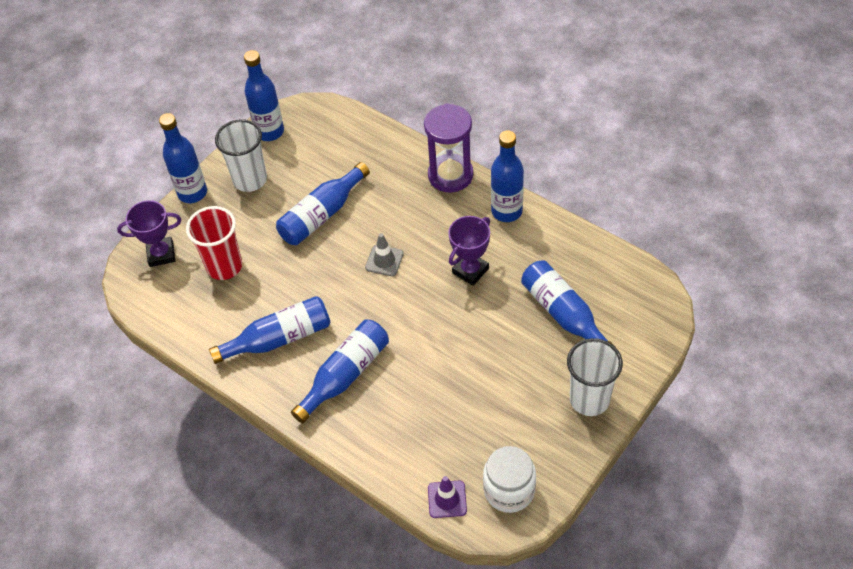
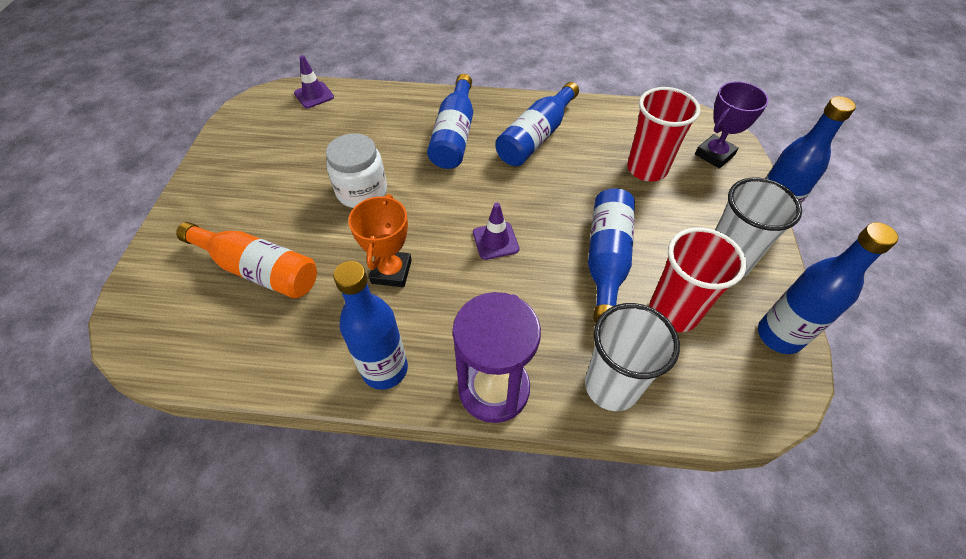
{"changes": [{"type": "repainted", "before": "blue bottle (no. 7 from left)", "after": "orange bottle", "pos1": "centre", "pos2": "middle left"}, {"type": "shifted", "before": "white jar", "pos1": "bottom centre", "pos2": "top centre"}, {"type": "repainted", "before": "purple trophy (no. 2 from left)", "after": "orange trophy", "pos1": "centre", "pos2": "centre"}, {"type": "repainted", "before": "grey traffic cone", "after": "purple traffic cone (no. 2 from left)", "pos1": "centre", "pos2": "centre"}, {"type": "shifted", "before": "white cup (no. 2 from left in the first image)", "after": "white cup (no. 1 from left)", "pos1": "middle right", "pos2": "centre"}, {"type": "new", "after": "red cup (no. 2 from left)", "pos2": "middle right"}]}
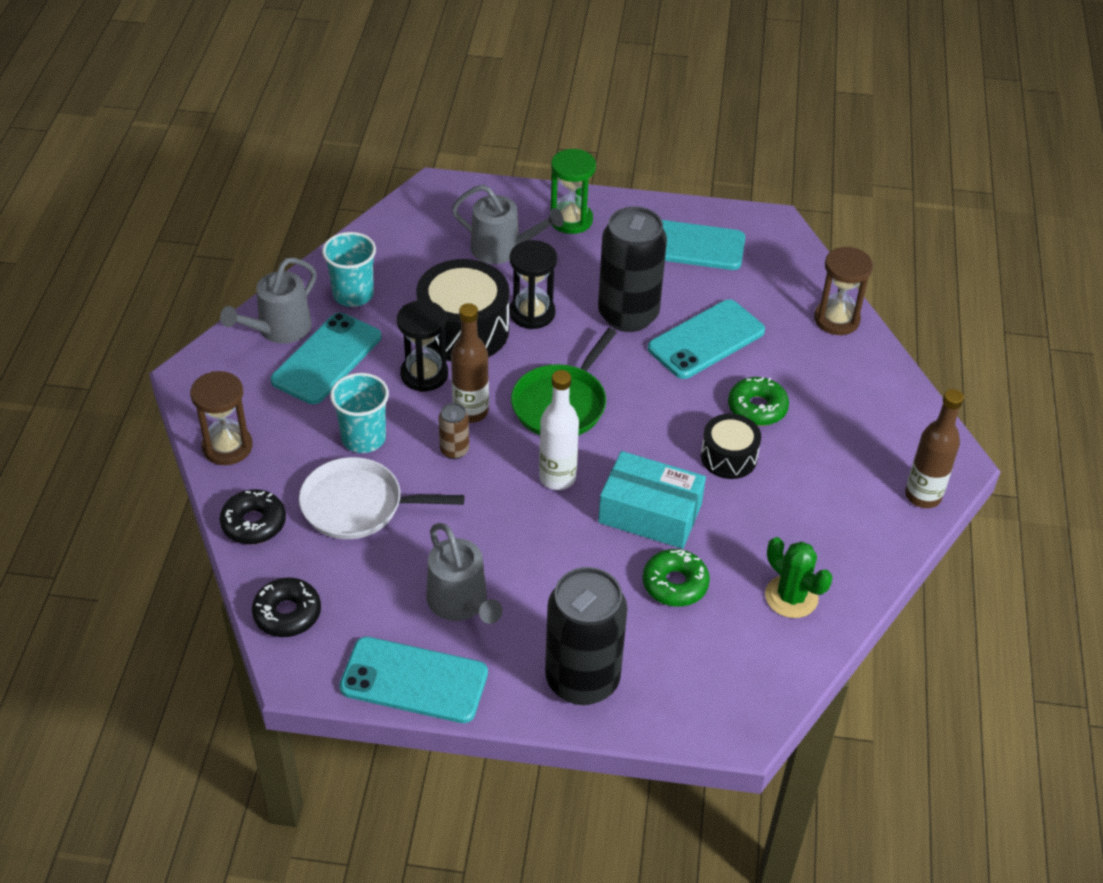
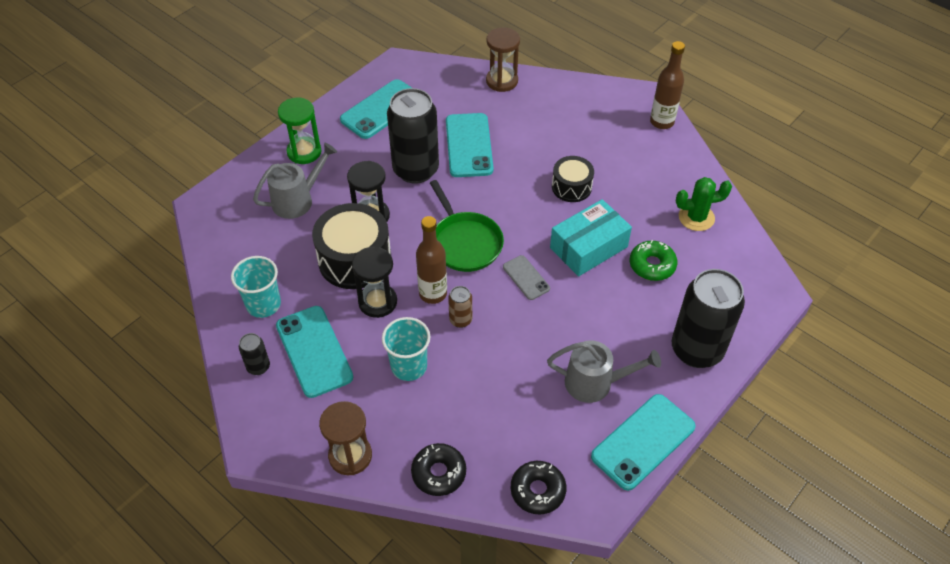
{"changes": [{"type": "swapped", "before": "grey watering can (no. 1 from left)", "after": "black can (no. 1 from left)", "pos1": "middle left", "pos2": "middle left"}, {"type": "swapped", "before": "white bottle", "after": "grey phone", "pos1": "centre", "pos2": "centre"}, {"type": "gone", "before": "white pan", "pos1": "centre"}, {"type": "gone", "before": "green donut (no. 2 from left)", "pos1": "middle right"}]}
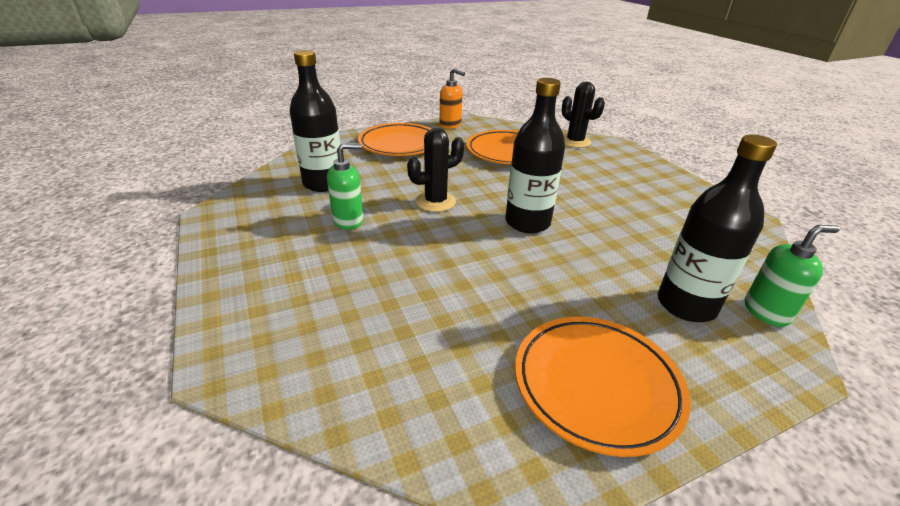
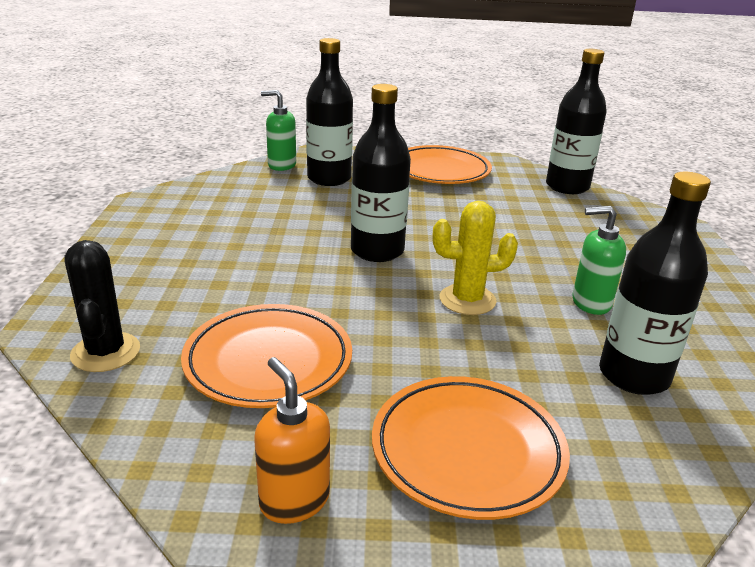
{"changes": [{"type": "repainted", "before": "black cactus (no. 1 from left)", "after": "yellow cactus", "pos1": "centre", "pos2": "centre"}, {"type": "new", "after": "black bottle (no. 3 from left)", "pos2": "top right"}]}
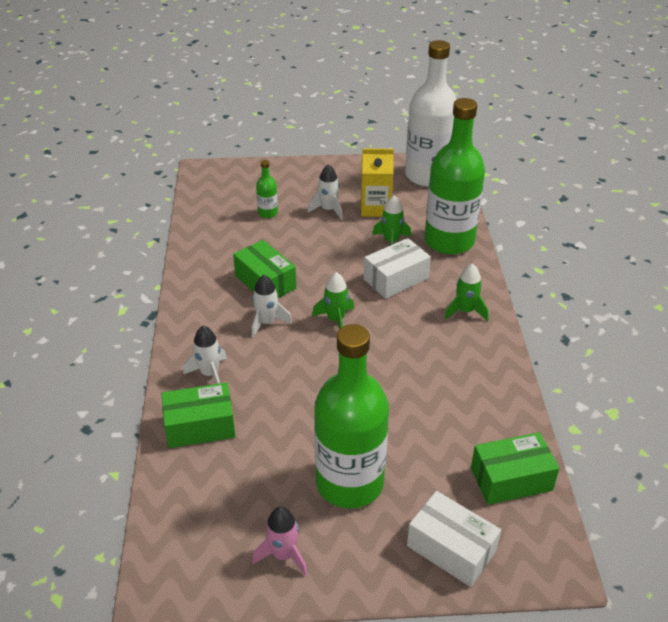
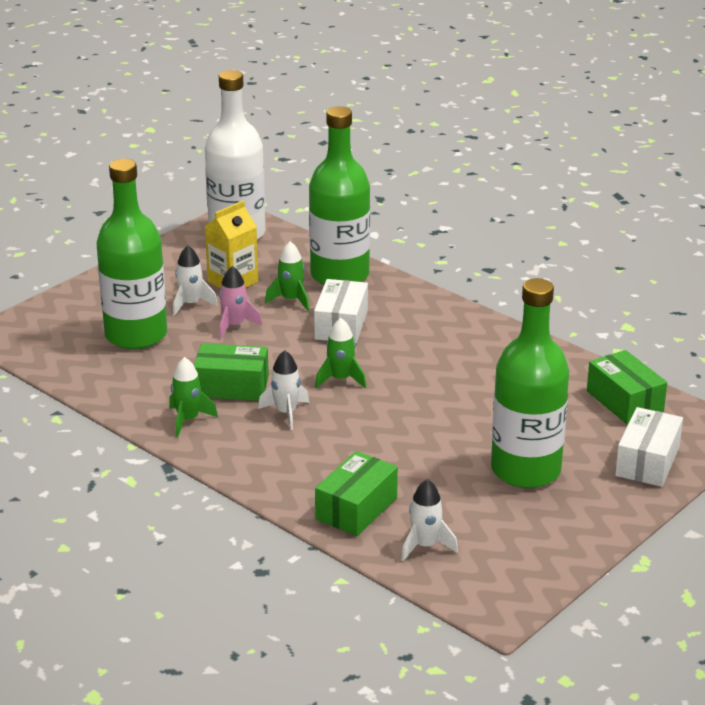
{"changes": [{"type": "scaled", "before": "green bottle (no. 1 from left)", "pos1": "top centre", "pos2": "middle left", "scale": 2.45}, {"type": "shifted", "before": "green rocket (no. 3 from left in the first image)", "after": "green rocket (no. 1 from left)", "pos1": "middle right", "pos2": "middle left"}, {"type": "shifted", "before": "pink rocket", "pos1": "bottom centre", "pos2": "centre"}, {"type": "shifted", "before": "white rocket (no. 1 from left in the first image)", "after": "white rocket (no. 3 from left)", "pos1": "middle left", "pos2": "bottom centre"}, {"type": "rotated", "before": "green box (no. 3 from left)", "pos1": "bottom right", "pos2": "middle right", "turn": -60}, {"type": "rotated", "before": "white box (no. 2 from left)", "pos1": "bottom right", "pos2": "middle right", "turn": -60}]}
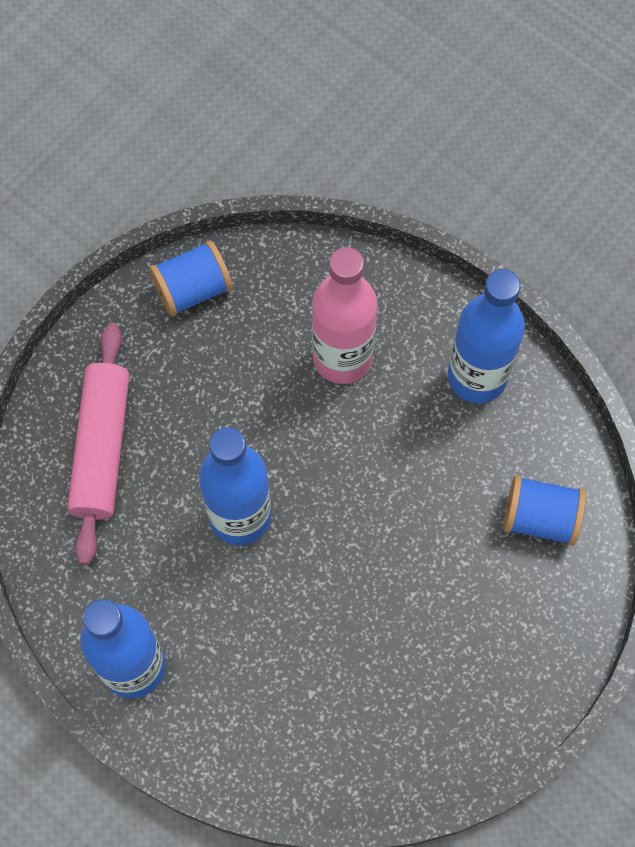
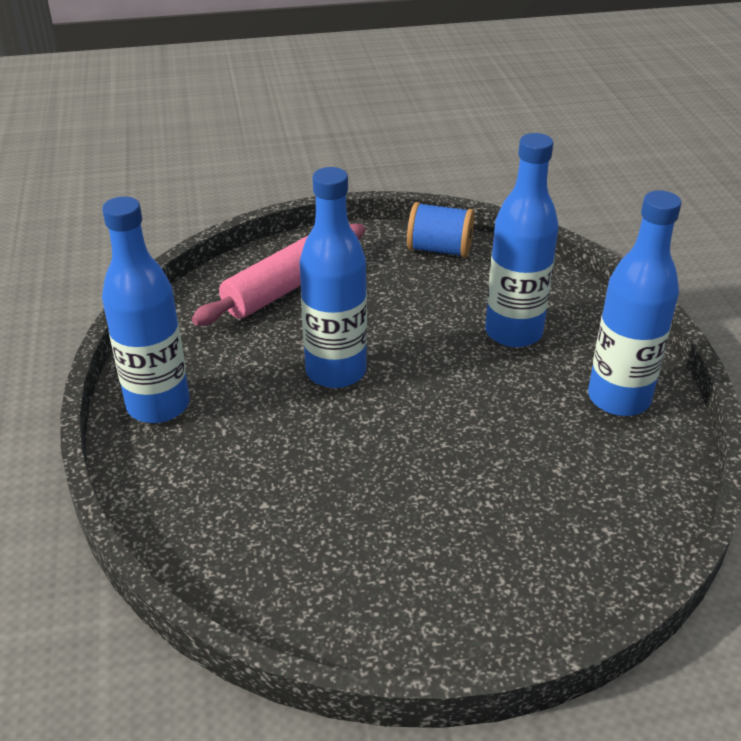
{"changes": [{"type": "repainted", "before": "pink bottle", "after": "blue bottle (no. 3 from left)", "pos1": "centre", "pos2": "top right"}, {"type": "gone", "before": "blue spool (no. 2 from left)", "pos1": "middle right"}]}
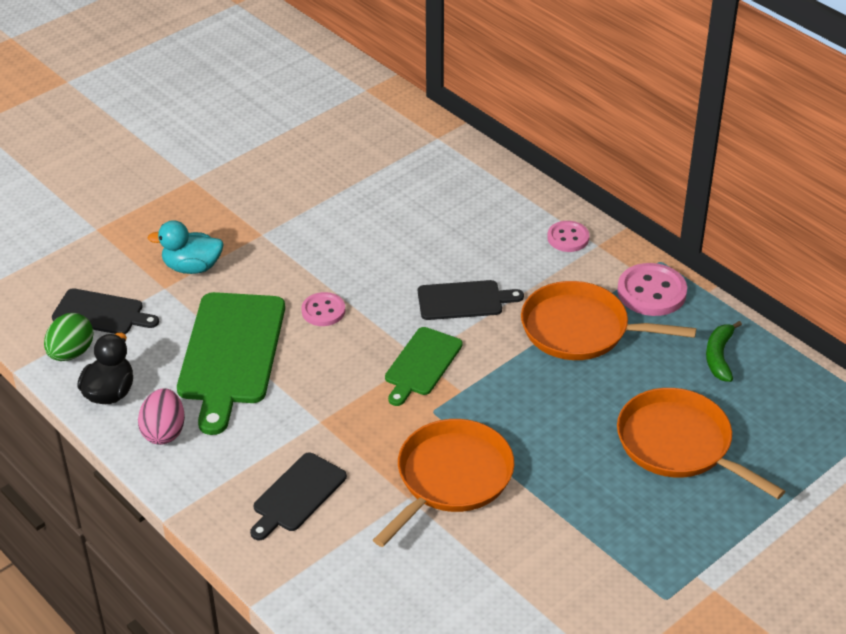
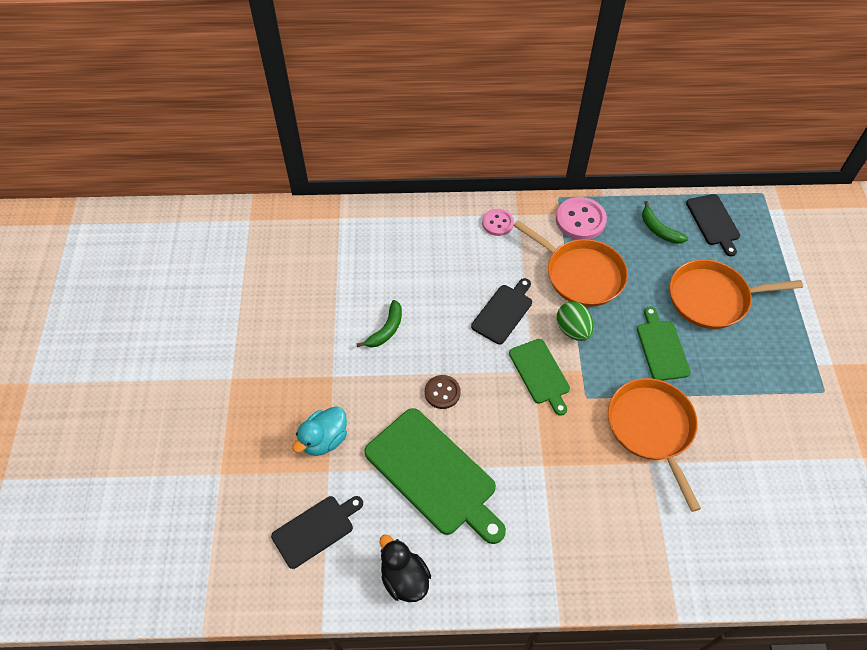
{"changes": [{"type": "new", "after": "green banana (no. 1 from left)", "pos2": "centre"}, {"type": "repainted", "before": "pink button (no. 1 from left)", "after": "brown button", "pos1": "centre", "pos2": "centre"}, {"type": "rotated", "before": "orange pan (no. 2 from left in the first image)", "pos1": "middle right", "pos2": "centre", "turn": -105}, {"type": "shifted", "before": "green egg", "pos1": "middle left", "pos2": "centre"}, {"type": "new", "after": "green cutting board (no. 3 from left)", "pos2": "middle right"}, {"type": "shifted", "before": "black cutting board (no. 2 from left in the first image)", "after": "black cutting board (no. 3 from left)", "pos1": "bottom centre", "pos2": "middle right"}, {"type": "gone", "before": "pink egg", "pos1": "middle left"}]}
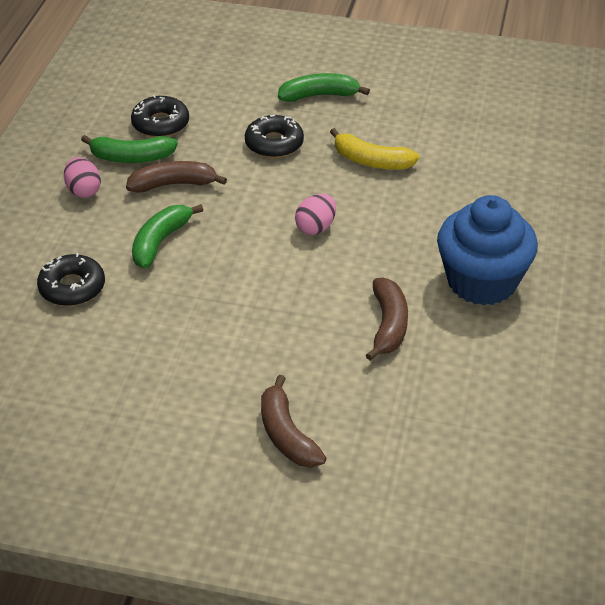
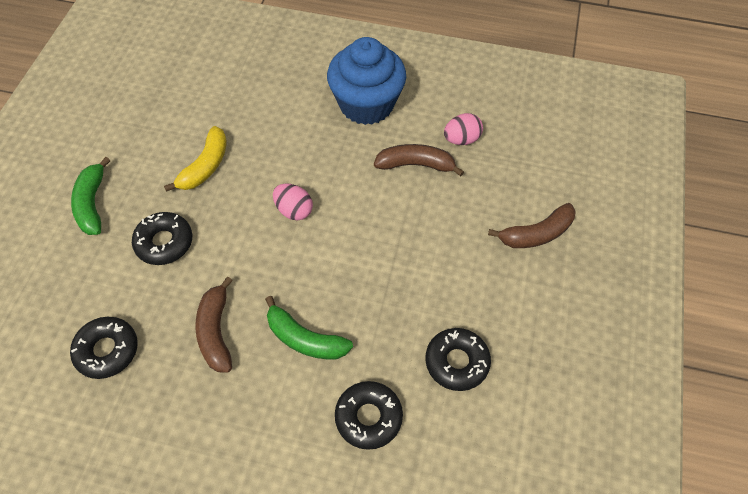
{"changes": [{"type": "new", "after": "black donut (no. 4 from left)", "pos2": "bottom centre"}, {"type": "shifted", "before": "pink egg (no. 1 from left in the first image)", "after": "pink egg (no. 2 from left)", "pos1": "top left", "pos2": "top centre"}, {"type": "gone", "before": "green banana (no. 1 from left)", "pos1": "top left"}]}
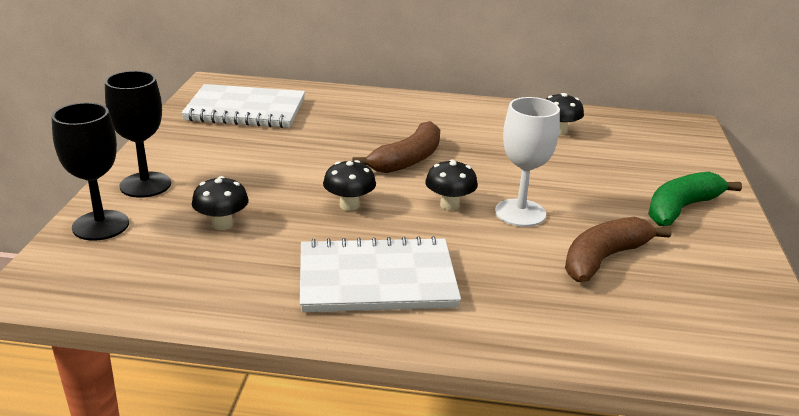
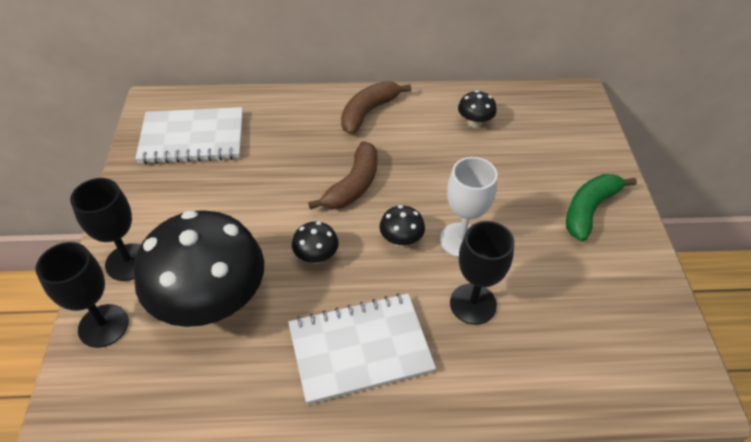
{"changes": [{"type": "scaled", "before": "black mushroom (no. 1 from left)", "pos1": "middle left", "pos2": "middle left", "scale": 2.45}, {"type": "shifted", "before": "brown banana (no. 2 from left)", "pos1": "middle right", "pos2": "top centre"}, {"type": "new", "after": "black goblet (no. 3 from left)", "pos2": "centre"}]}
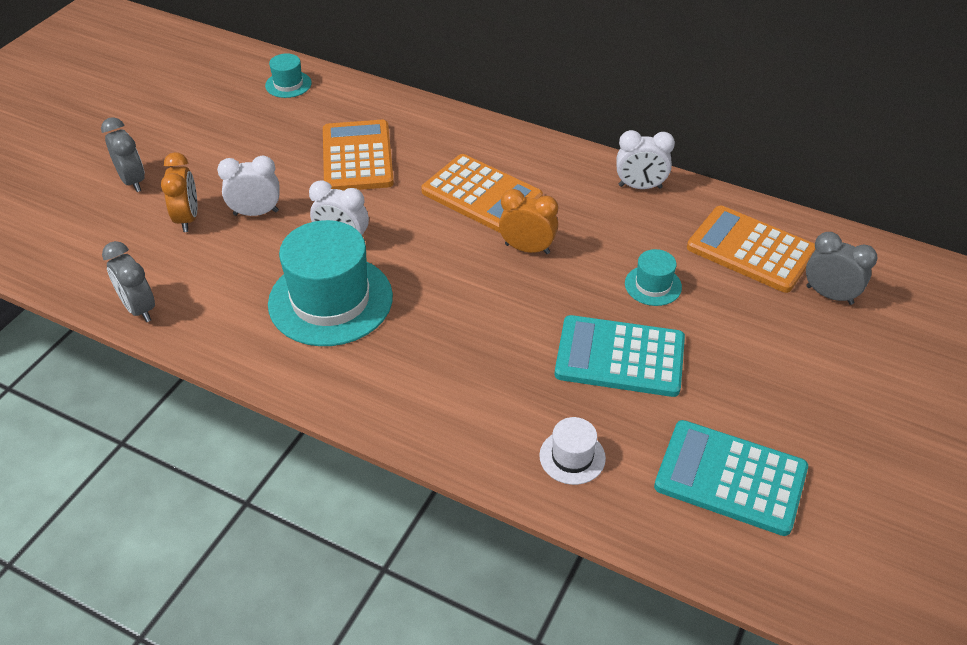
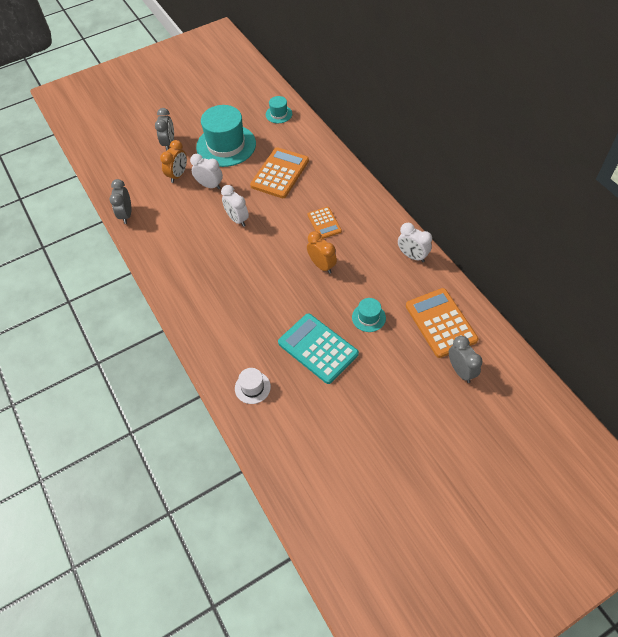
{"changes": [{"type": "shifted", "before": "turquoise hat (no. 2 from left in the first image)", "after": "turquoise hat (no. 1 from left)", "pos1": "centre", "pos2": "top centre"}, {"type": "scaled", "before": "orange calculator (no. 2 from left)", "pos1": "top centre", "pos2": "centre", "scale": 0.58}, {"type": "gone", "before": "turquoise calculator (no. 2 from left)", "pos1": "bottom right"}]}
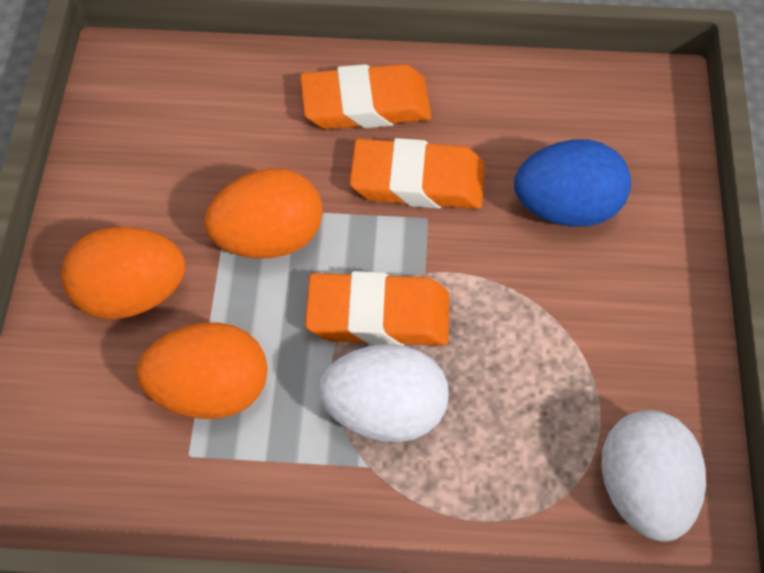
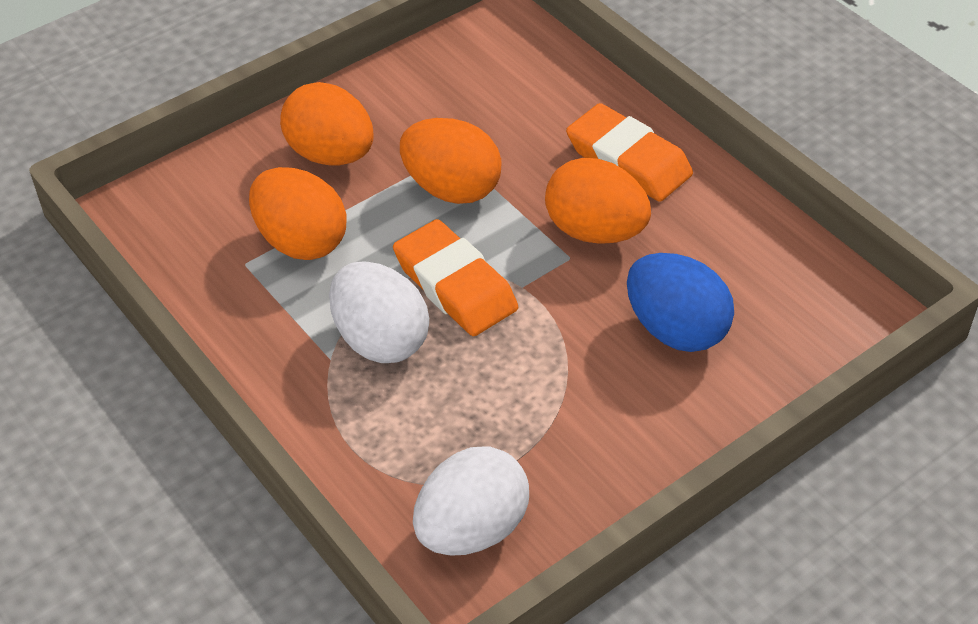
{"changes": [{"type": "swapped", "before": "orange eraser (no. 3 from left)", "after": "orange egg (no. 4 from left)", "pos1": "top centre", "pos2": "top centre"}]}
